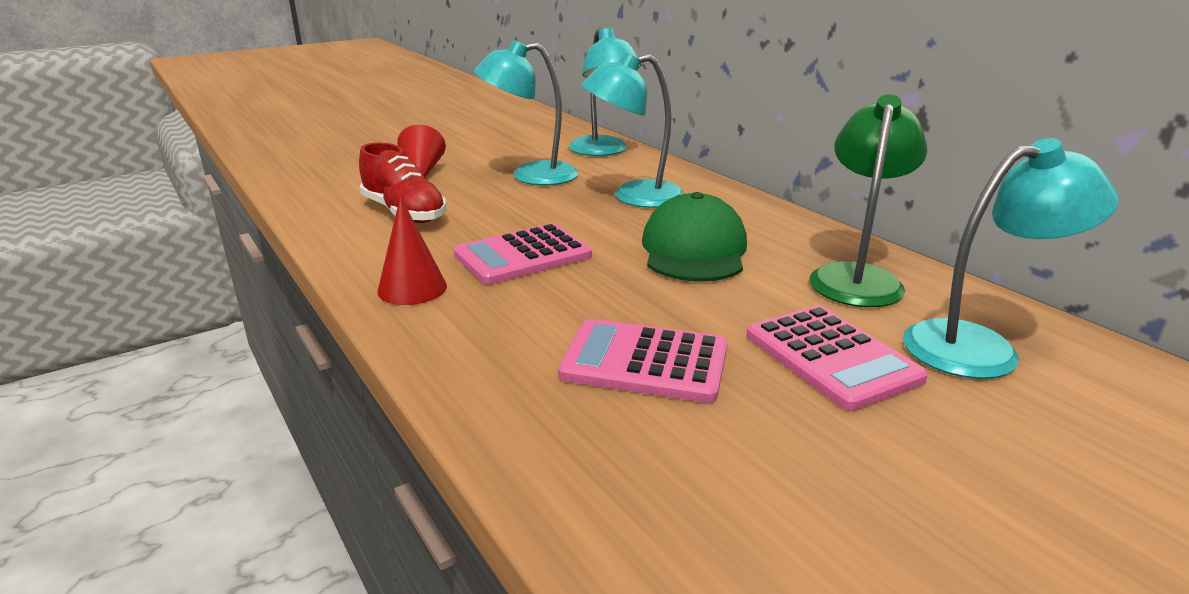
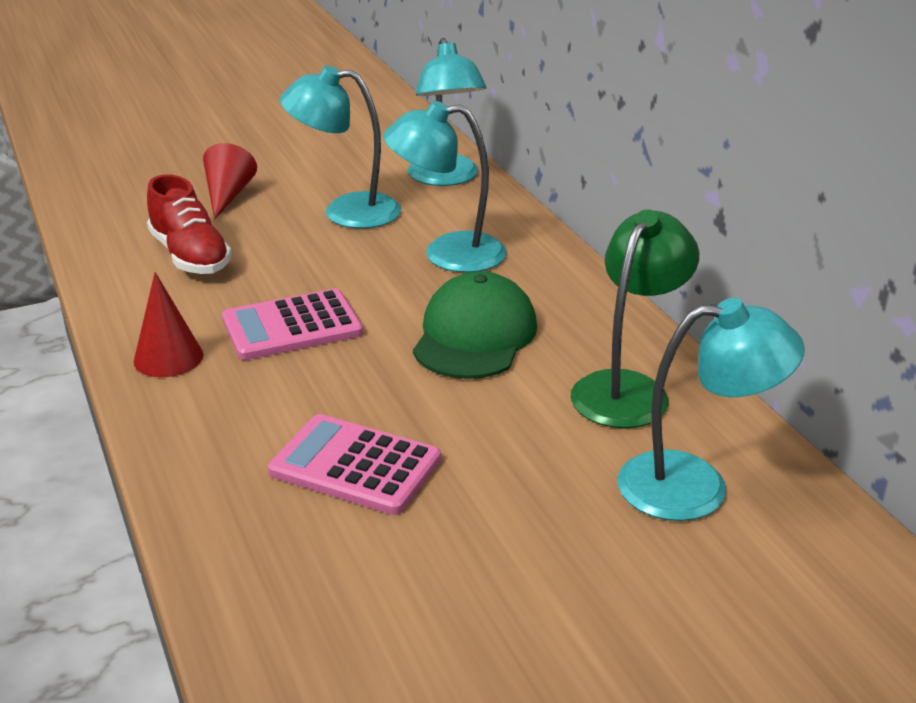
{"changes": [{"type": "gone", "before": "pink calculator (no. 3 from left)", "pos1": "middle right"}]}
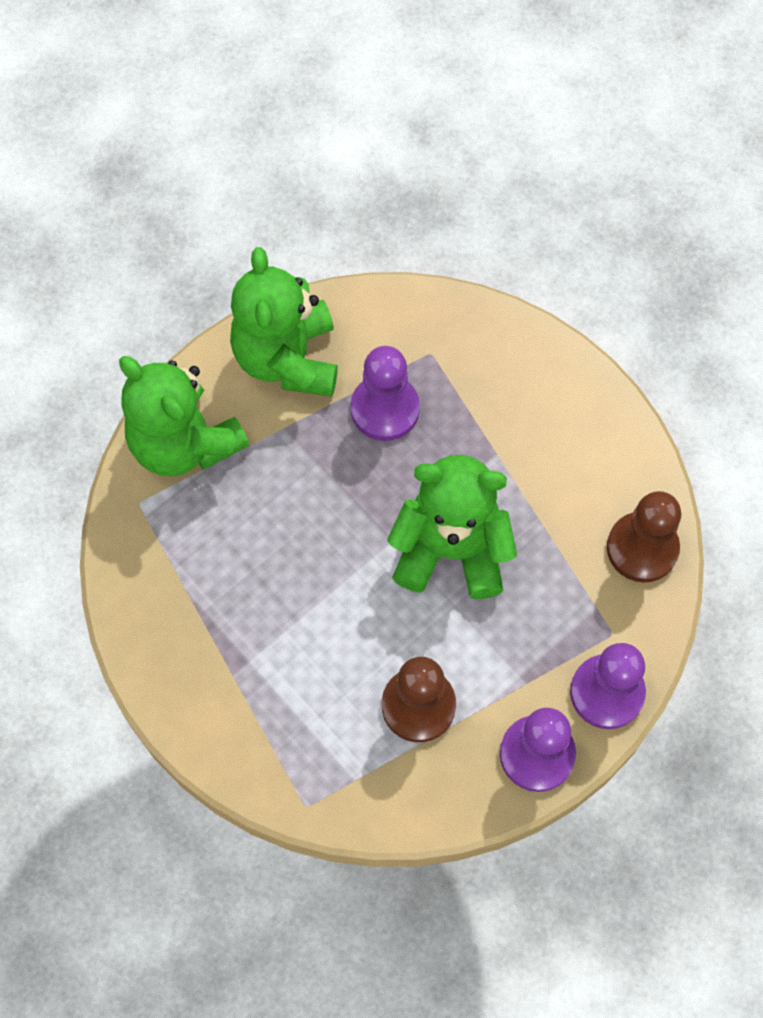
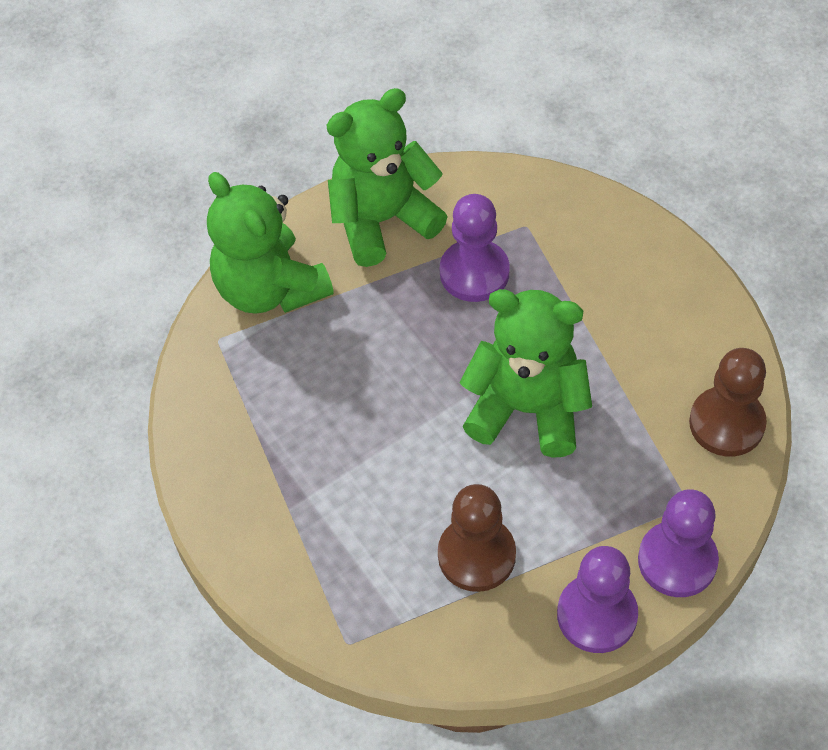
{"changes": [{"type": "rotated", "before": "green teddy bear (no. 2 from left)", "pos1": "top centre", "pos2": "top centre", "turn": 60}]}
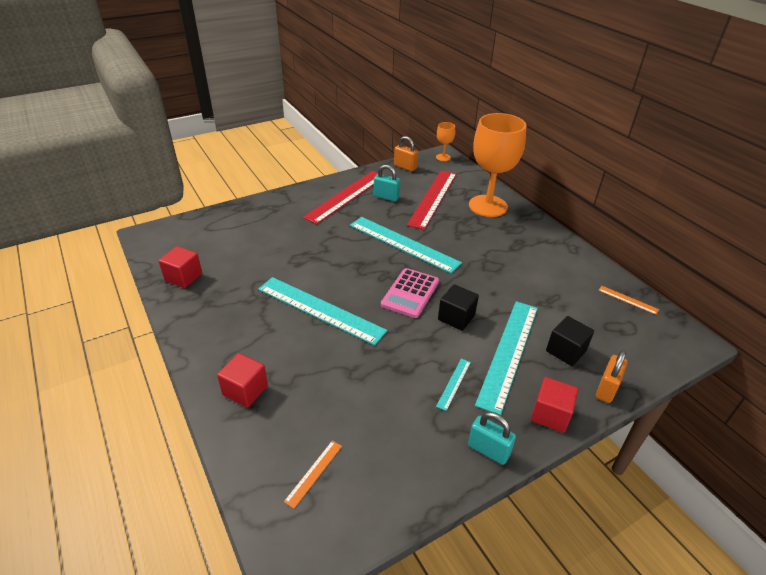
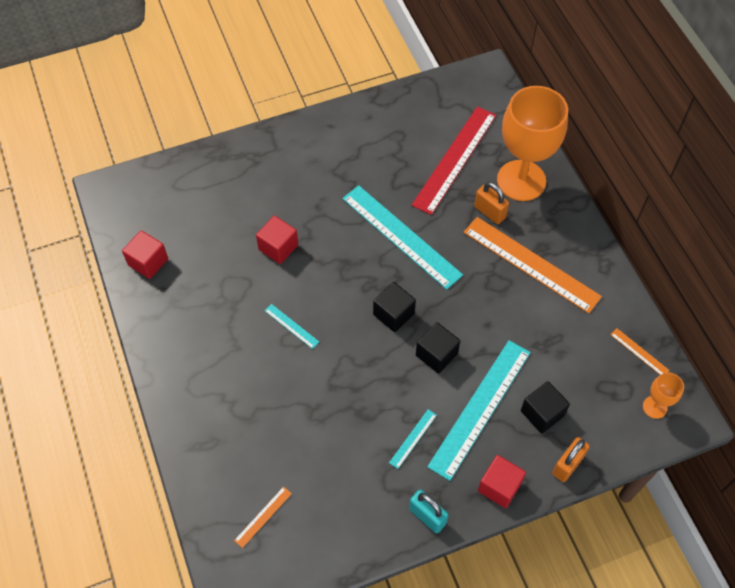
{"changes": [{"type": "shifted", "before": "red cube (no. 2 from left)", "pos1": "middle left", "pos2": "centre"}, {"type": "scaled", "before": "turquoise ruler (no. 1 from left)", "pos1": "centre", "pos2": "centre", "scale": 0.42}, {"type": "swapped", "before": "pink calculator", "after": "black cube (no. 1 from left)", "pos1": "centre", "pos2": "centre"}, {"type": "new", "after": "orange ruler (no. 2 from left)", "pos2": "middle right"}, {"type": "shifted", "before": "orange padlock (no. 1 from left)", "pos1": "top centre", "pos2": "middle right"}, {"type": "shifted", "before": "orange goblet (no. 1 from left in the first image)", "after": "orange goblet (no. 2 from left)", "pos1": "top centre", "pos2": "bottom right"}, {"type": "gone", "before": "red ruler (no. 1 from left)", "pos1": "centre"}, {"type": "gone", "before": "turquoise padlock (no. 1 from left)", "pos1": "top centre"}]}
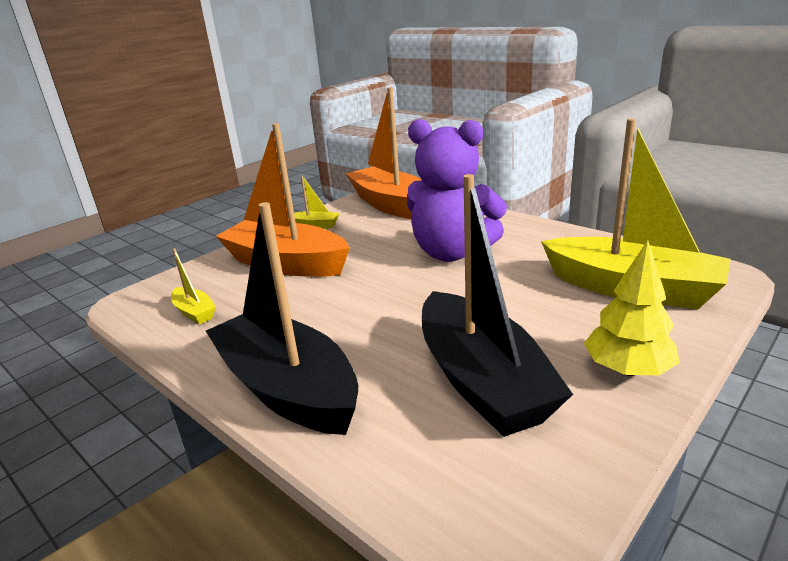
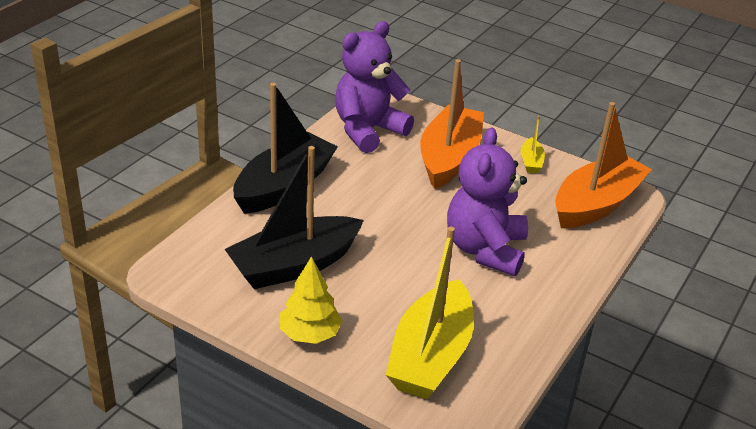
{"changes": [{"type": "swapped", "before": "yellow boat (no. 1 from left)", "after": "purple teddy bear (no. 1 from left)", "pos1": "middle left", "pos2": "top centre"}]}
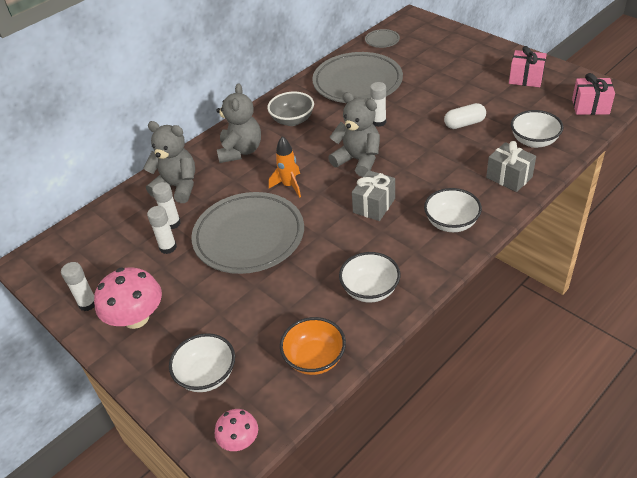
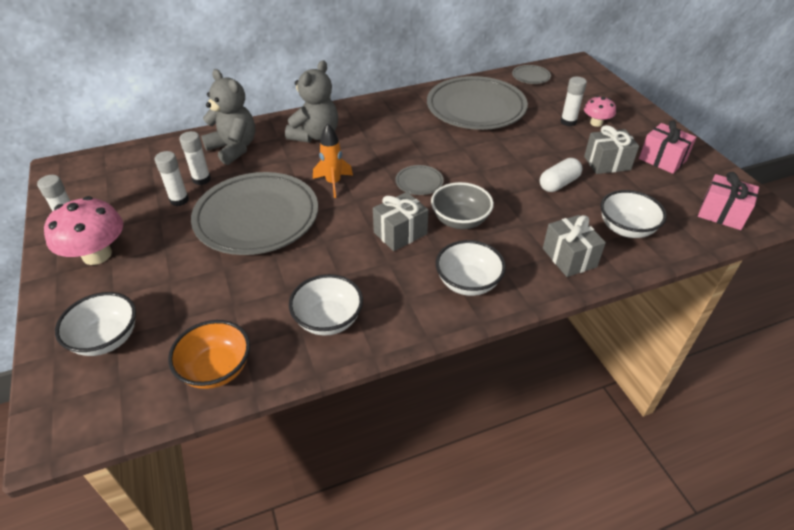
{"changes": [{"type": "swapped", "before": "grey teddy bear (no. 3 from left)", "after": "grey plate (no. 2 from left)", "pos1": "top centre", "pos2": "centre"}, {"type": "shifted", "before": "grey bowl", "pos1": "top centre", "pos2": "centre"}, {"type": "rotated", "before": "white capsule", "pos1": "top right", "pos2": "top right", "turn": -45}, {"type": "shifted", "before": "white glue stick (no. 4 from left)", "pos1": "top centre", "pos2": "top right"}, {"type": "shifted", "before": "pink mushroom (no. 2 from left)", "pos1": "bottom centre", "pos2": "top right"}, {"type": "new", "after": "grey gift (no. 3 from left)", "pos2": "top right"}]}
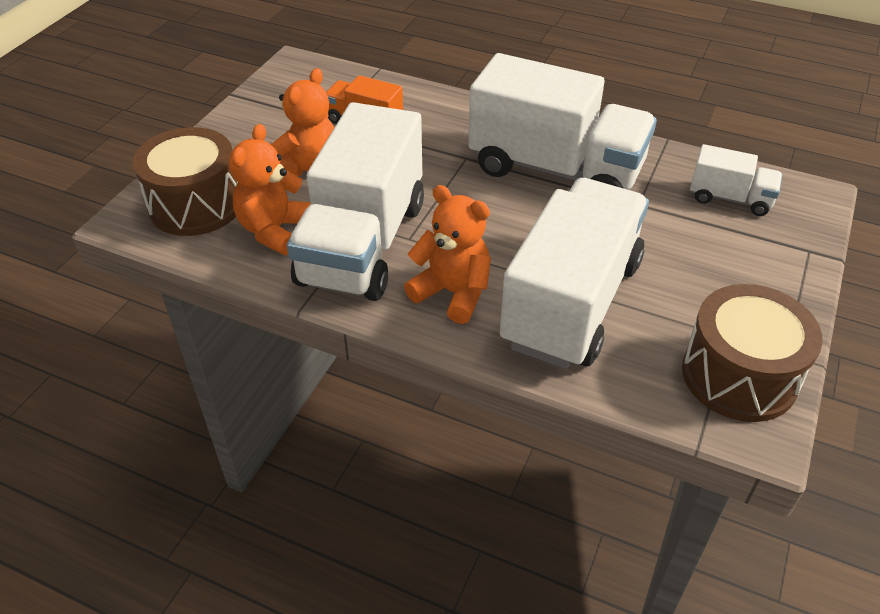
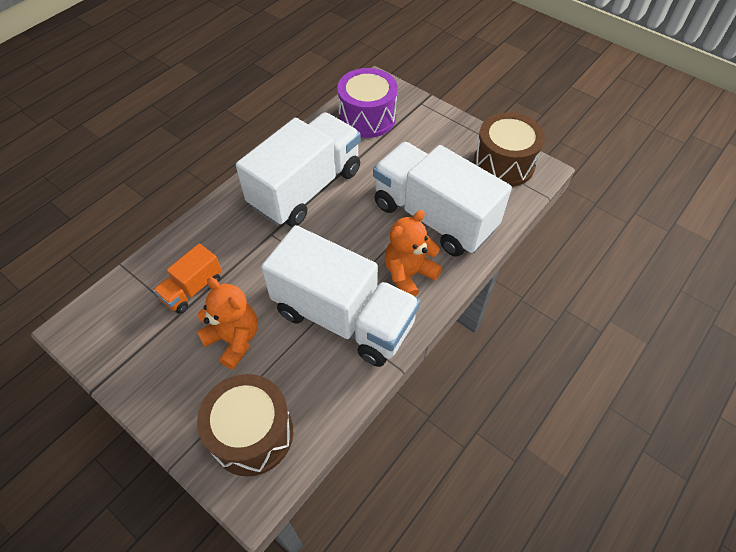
{"changes": [{"type": "swapped", "before": "white truck (no. 4 from left)", "after": "purple drum", "pos1": "top right", "pos2": "top centre"}, {"type": "gone", "before": "orange teddy bear (no. 1 from left)", "pos1": "top left"}]}
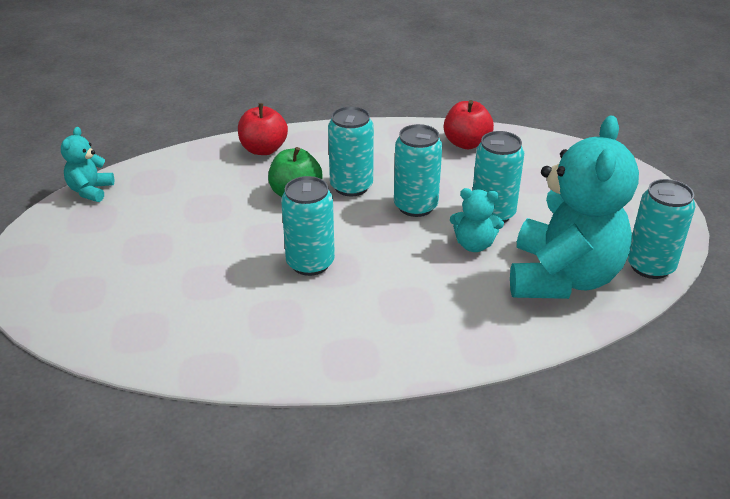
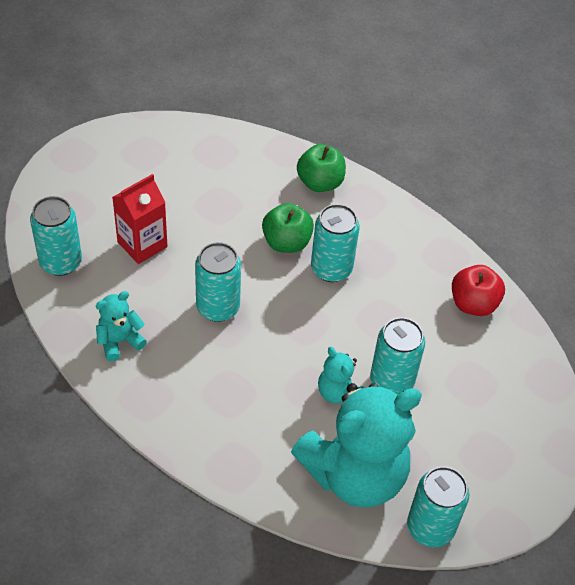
{"changes": [{"type": "shifted", "before": "turquoise can (no. 3 from left in the first image)", "after": "turquoise can (no. 1 from left)", "pos1": "centre", "pos2": "middle left"}, {"type": "shifted", "before": "turquoise teddy bear (no. 1 from left)", "pos1": "top left", "pos2": "middle left"}, {"type": "new", "after": "red carton", "pos2": "middle left"}, {"type": "repainted", "before": "red apple (no. 1 from left)", "after": "green apple (no. 2 from left)", "pos1": "top centre", "pos2": "top centre"}]}
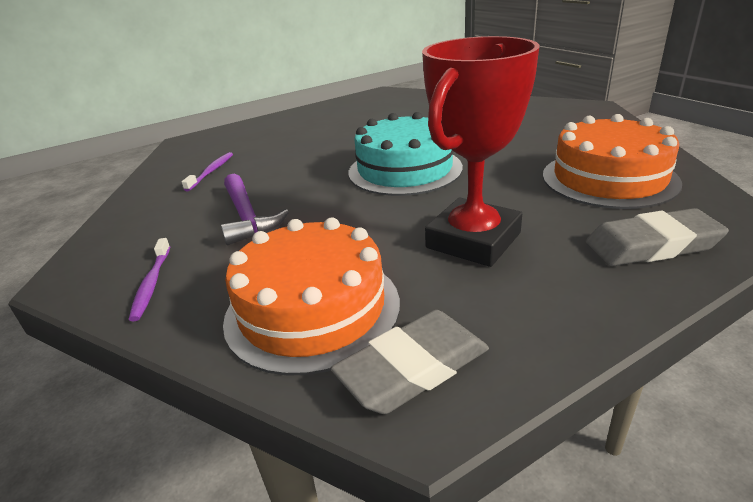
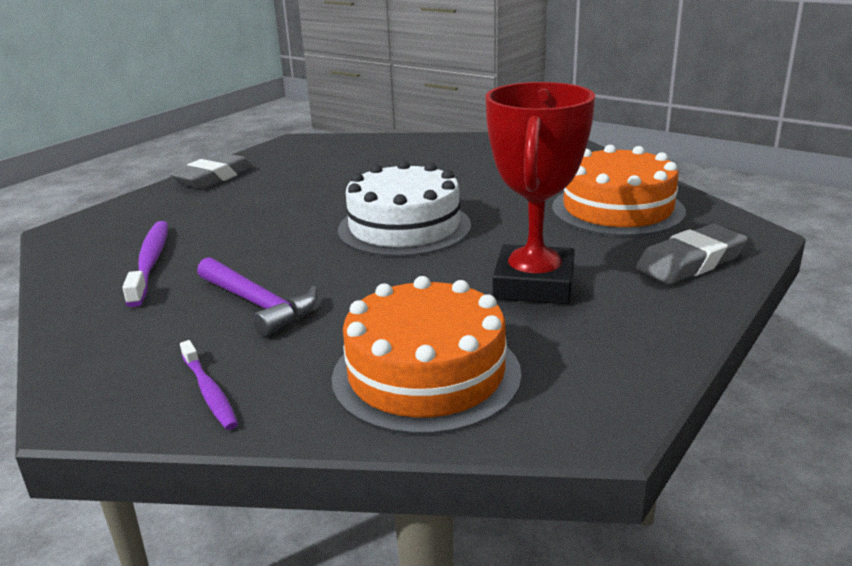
{"changes": [{"type": "scaled", "before": "purple toothbrush (no. 2 from left in the first image)", "pos1": "middle left", "pos2": "middle left", "scale": 1.58}, {"type": "shifted", "before": "grey eraser (no. 1 from left)", "pos1": "bottom centre", "pos2": "top left"}, {"type": "repainted", "before": "turquoise cake", "after": "white cake", "pos1": "top centre", "pos2": "centre"}]}
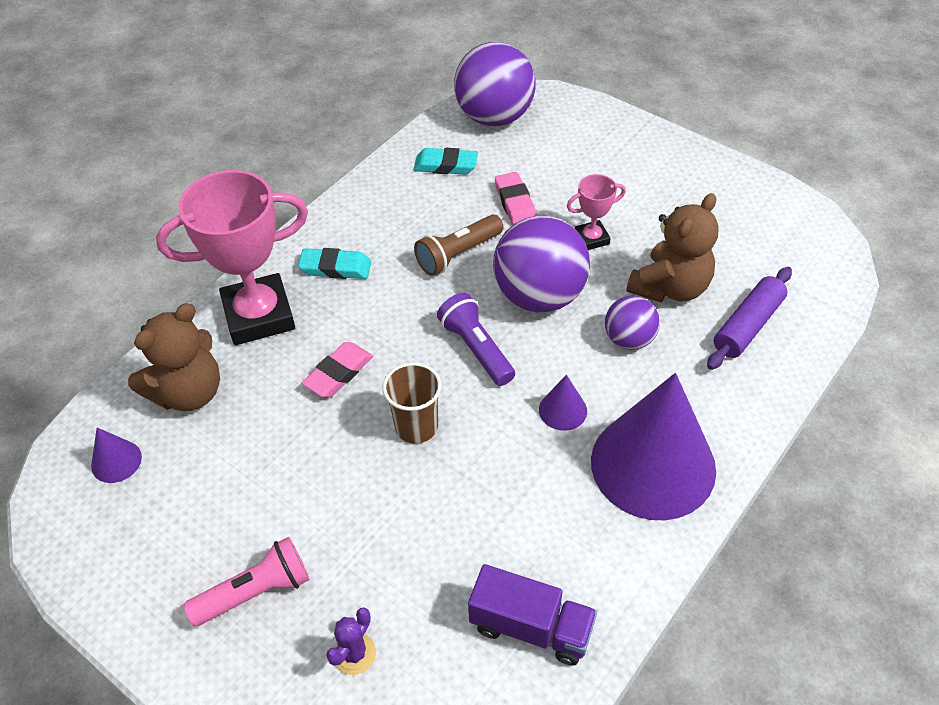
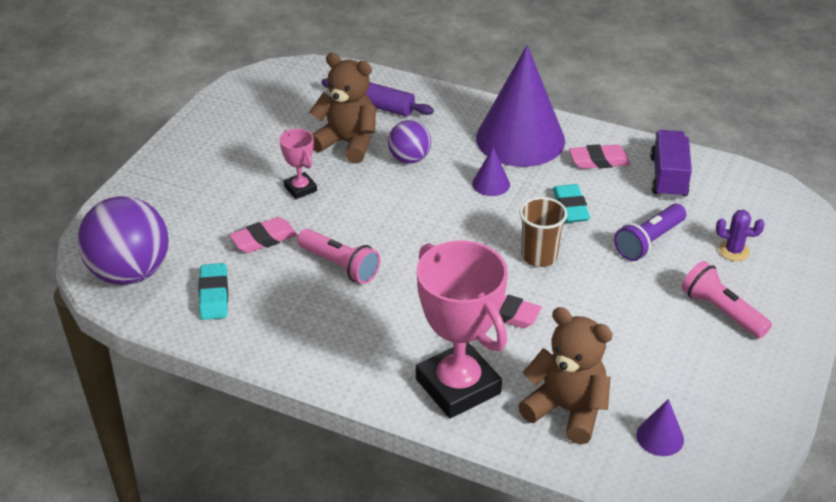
{"changes": [{"type": "repainted", "before": "brown flashlight", "after": "pink flashlight (no. 1 from left)", "pos1": "centre", "pos2": "centre"}, {"type": "shifted", "before": "turquoise eraser (no. 1 from left in the first image)", "after": "turquoise eraser (no. 2 from left)", "pos1": "centre", "pos2": "middle right"}, {"type": "new", "after": "pink eraser (no. 3 from left)", "pos2": "top right"}, {"type": "shifted", "before": "purple flashlight", "pos1": "centre", "pos2": "middle right"}, {"type": "gone", "before": "purple ball (no. 2 from left)", "pos1": "centre"}]}
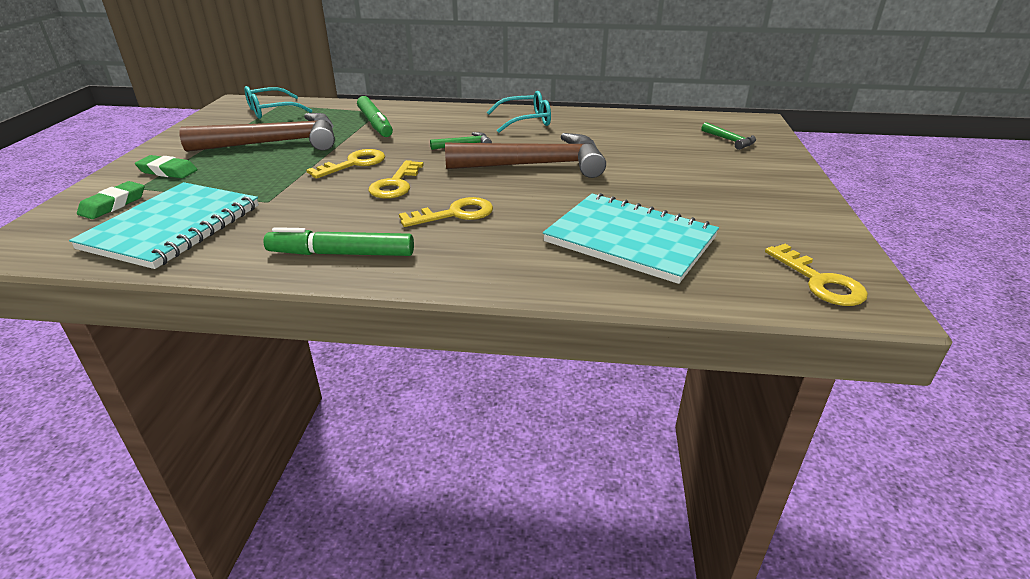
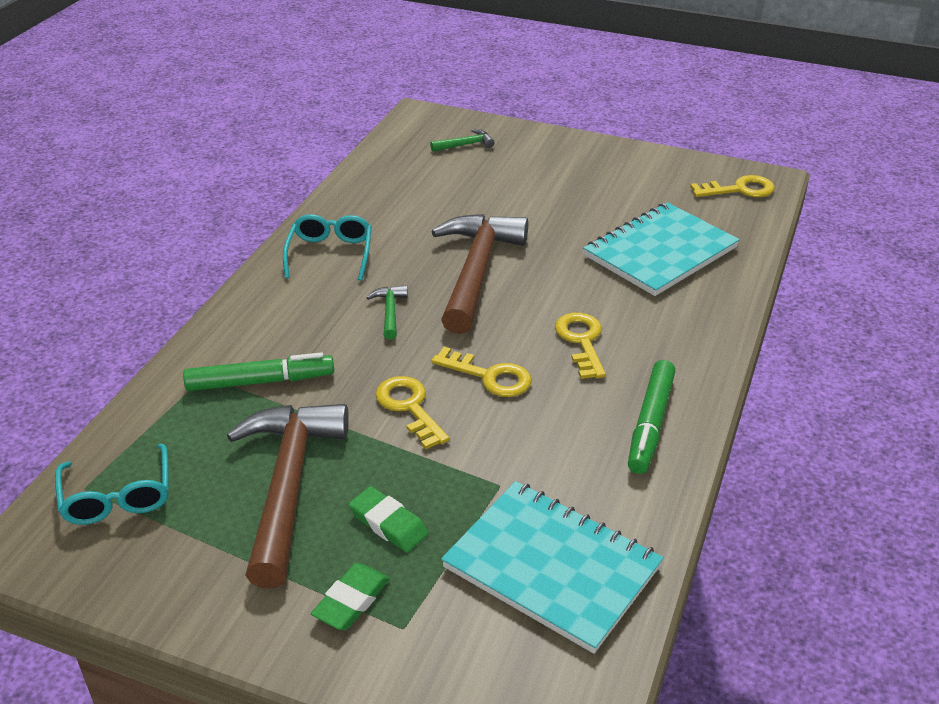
{"changes": [{"type": "shifted", "before": "green eraser (no. 1 from left in the first image)", "after": "green eraser (no. 2 from left)", "pos1": "middle left", "pos2": "bottom centre"}]}
